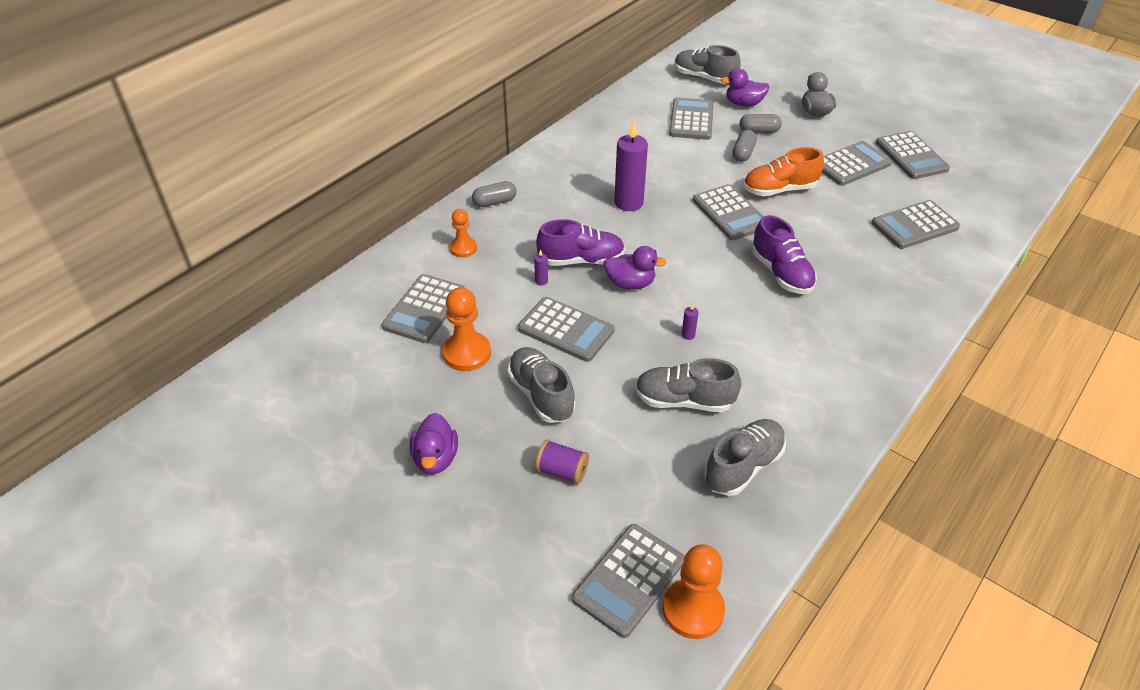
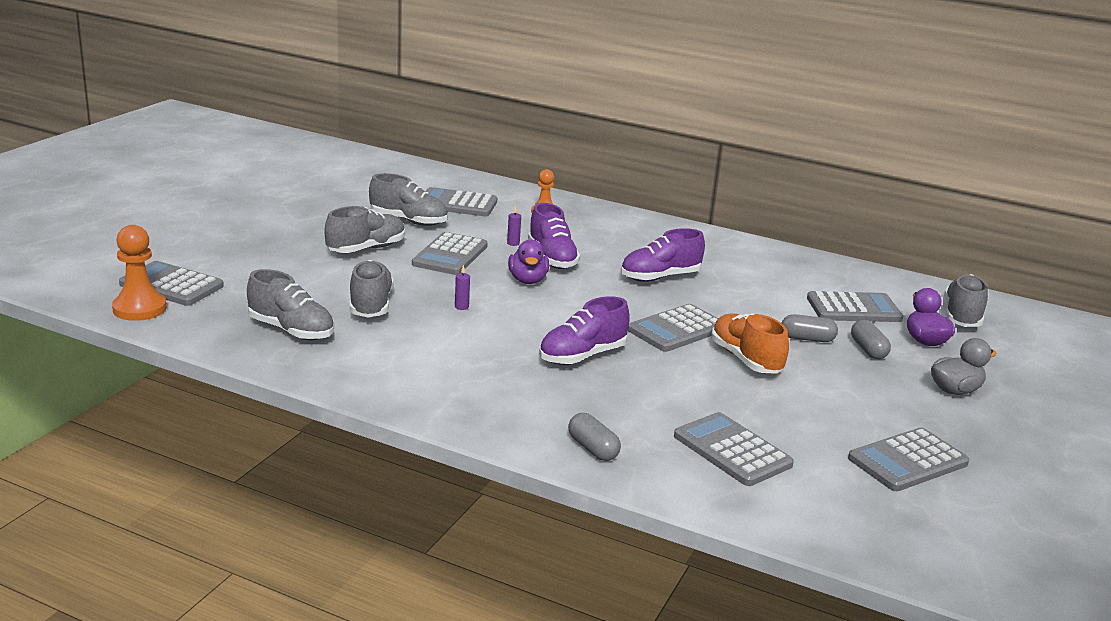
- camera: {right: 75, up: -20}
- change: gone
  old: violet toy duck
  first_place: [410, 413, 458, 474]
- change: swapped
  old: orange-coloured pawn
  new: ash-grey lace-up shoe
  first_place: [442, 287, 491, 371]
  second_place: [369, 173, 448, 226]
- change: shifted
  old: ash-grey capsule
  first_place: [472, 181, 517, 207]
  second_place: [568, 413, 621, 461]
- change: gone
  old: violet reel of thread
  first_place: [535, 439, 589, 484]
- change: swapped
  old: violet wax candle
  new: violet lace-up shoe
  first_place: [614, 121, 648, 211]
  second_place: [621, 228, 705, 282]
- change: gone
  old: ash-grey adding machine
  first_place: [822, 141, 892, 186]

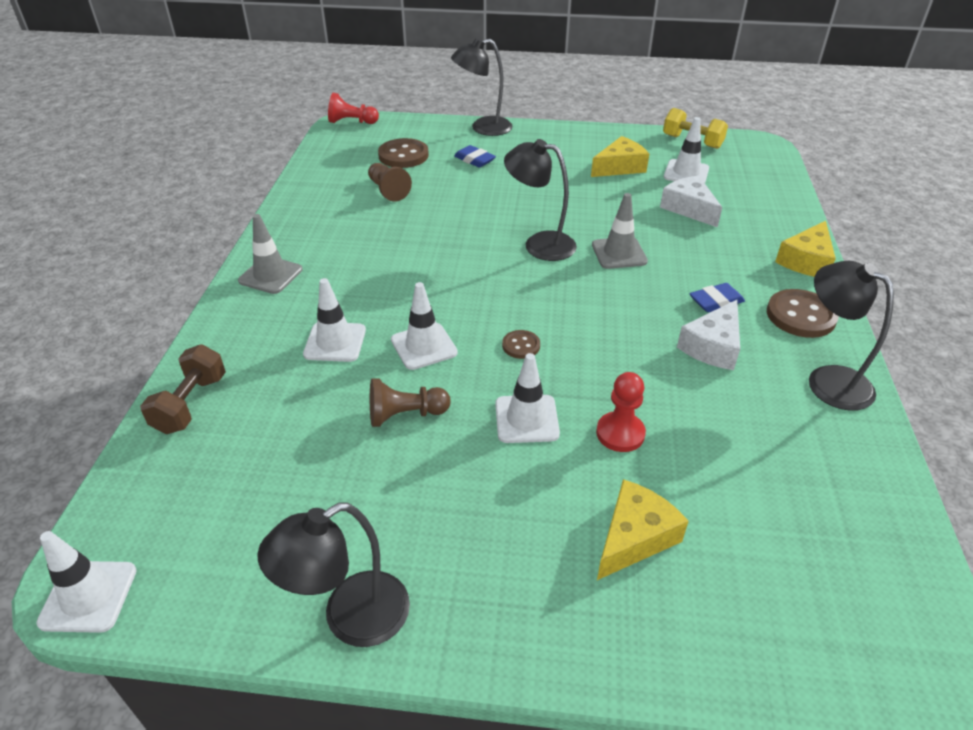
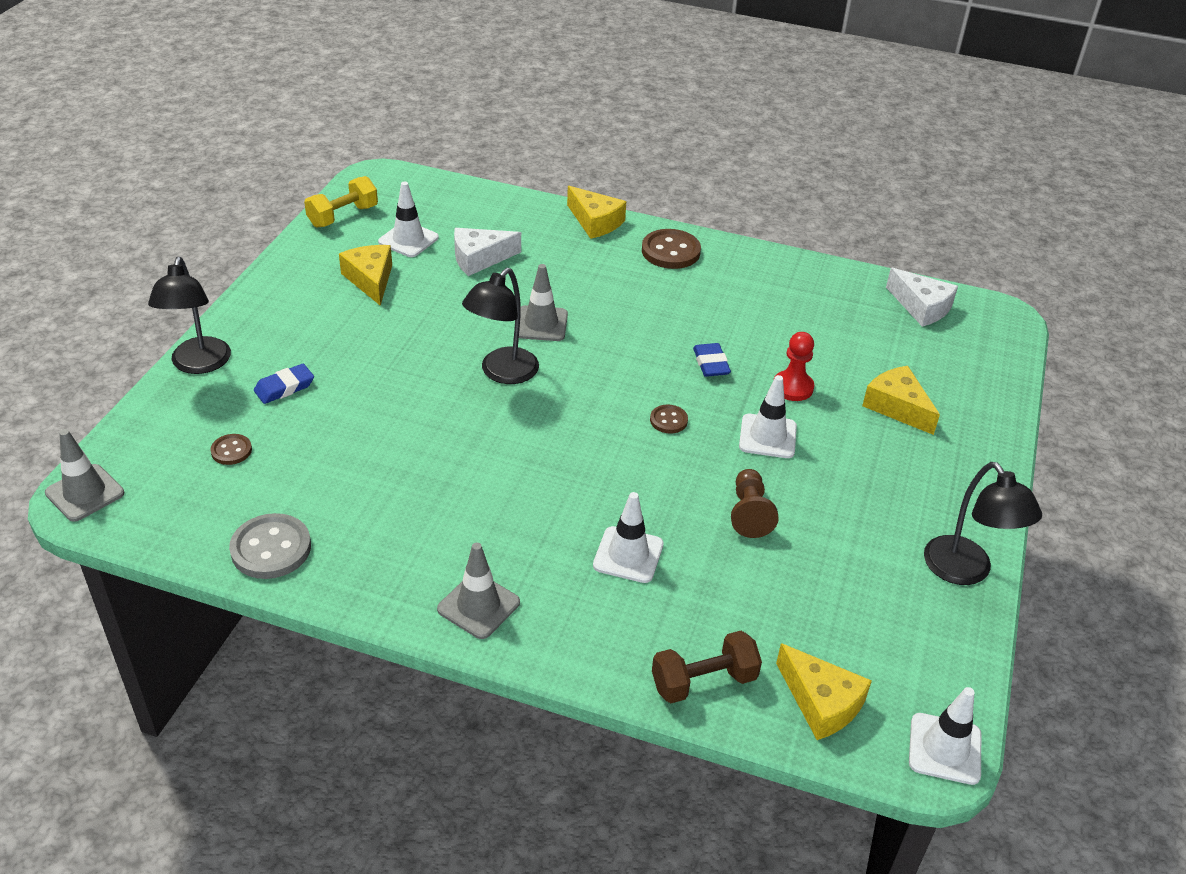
- camera: {right: -80, up: 0}
- change: rotated
  old: dark brown hand weight
  first_place: [140, 345, 226, 434]
  second_place: [652, 631, 762, 703]
  degrees: -45
- change: swapped
  old: scarlet pawn
  new: ash-grey traffic cone
  first_place: [328, 93, 379, 124]
  second_place: [45, 429, 124, 522]
- change: gone
  old: dark brown pawn
  first_place: [368, 163, 412, 202]
- change: scaled
  old: dark brown sewing button
  first_place: [378, 138, 429, 168]
  second_place: [210, 434, 252, 465]
  factor: 0.55
- change: gone
  old: white traffic cone
  first_place: [391, 282, 458, 370]
- change: shifted
  old: white piece of cheese
  first_place: [677, 300, 740, 370]
  second_place: [886, 268, 958, 327]
- change: shifted
  old: blue pencil eraser
  first_place: [690, 283, 745, 312]
  second_place: [693, 343, 731, 377]
- change: gone
  old: black desk lamp
  first_place: [809, 261, 894, 411]
- change: new
  new: ash-grey sewing button
  second_place: [229, 513, 311, 579]
- change: new
  new: golden piece of cheese
  second_place: [776, 643, 872, 740]

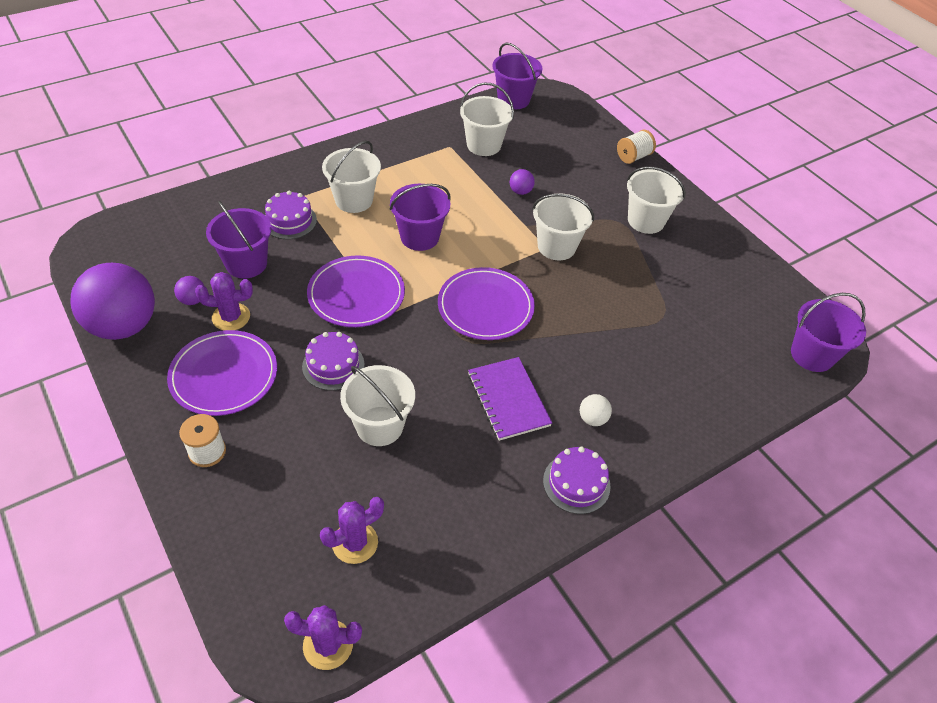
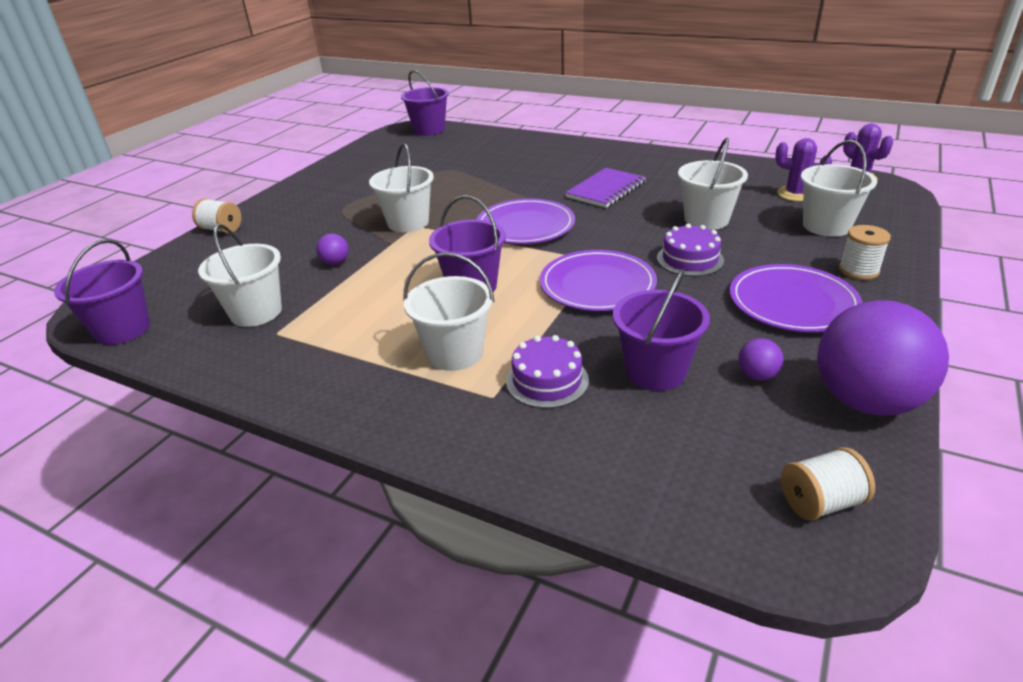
- camera: {right: -115, up: -15}
- change: gone
  old: violet cactus
  first_place: [195, 272, 253, 331]
- change: gone
  old: violet cake
  first_place: [543, 447, 611, 514]
- change: gone
  old: white sphere
  first_place: [580, 394, 612, 426]
- change: shifted
  old: white sand bucket
  first_place: [627, 167, 686, 234]
  second_place: [801, 140, 877, 237]
- change: new
  new: white reel of thread
  second_place: [781, 447, 875, 521]

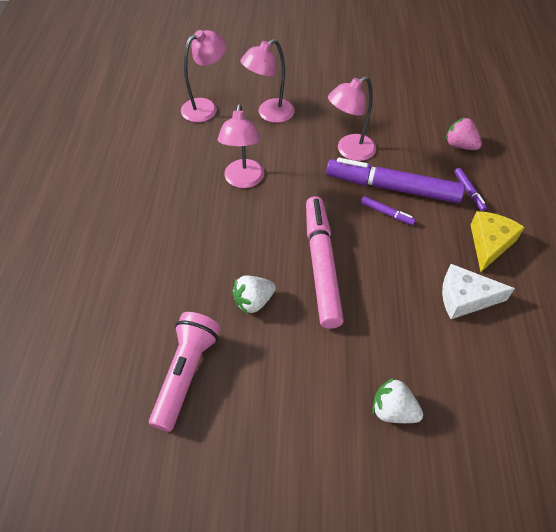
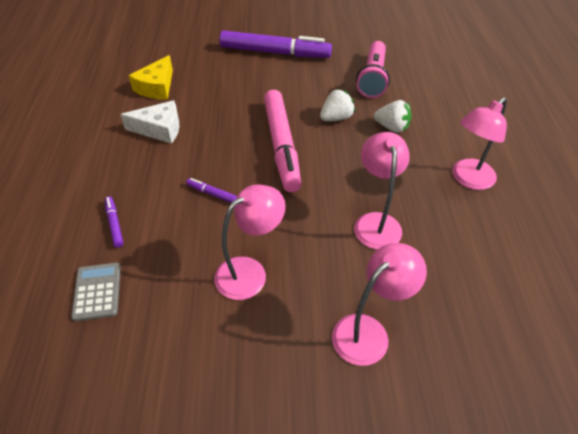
- camera: {right: 175, up: -5}
- change: shifted
  old: rosy desk lamp
  first_place: [181, 30, 226, 122]
  second_place: [452, 97, 507, 190]
- change: shifted
  old: violet felt pen
  first_place: [326, 158, 465, 203]
  second_place: [219, 30, 332, 58]
- change: shifted
  old: white strawberry
  first_place: [372, 378, 423, 423]
  second_place: [374, 100, 412, 133]
- change: swapped
  old: rosy strawberry
  new: ash-grey adding machine
  first_place: [445, 117, 482, 150]
  second_place: [71, 263, 121, 321]
- change: shifted
  old: golden piece of cheese
  first_place: [470, 211, 525, 272]
  second_place: [128, 55, 173, 100]

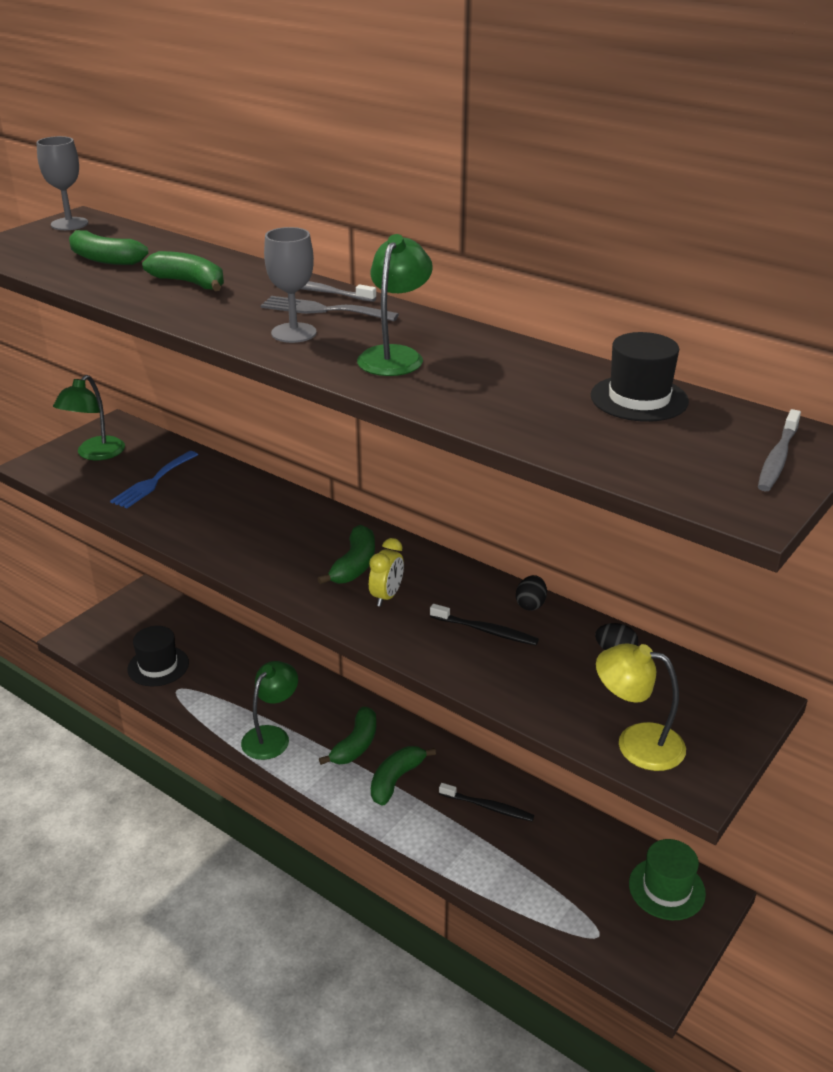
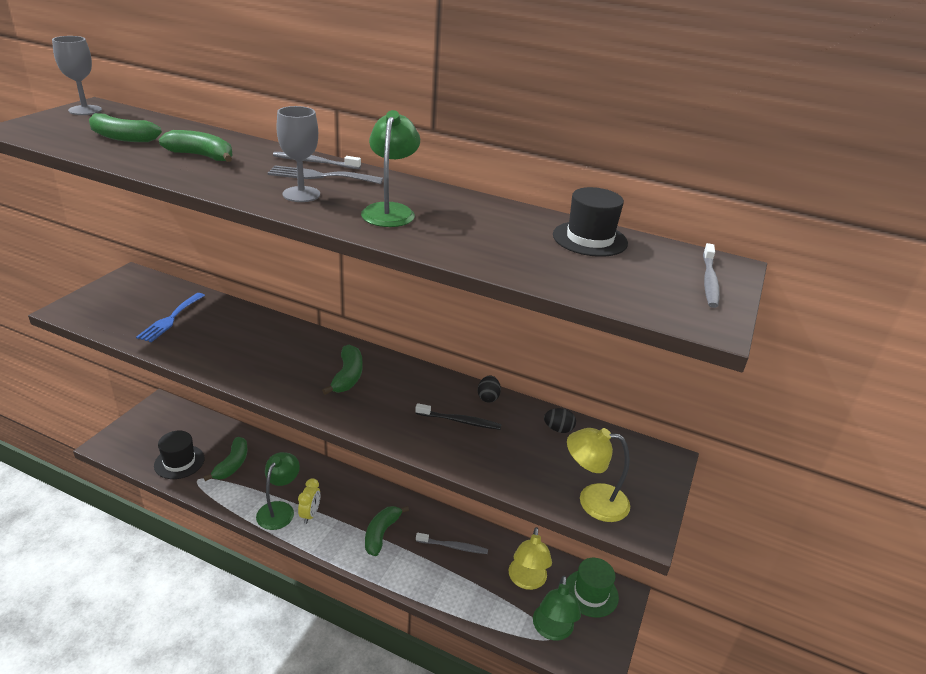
- camera: {right: -15, up: 0}
- change: shifted
  old: leaf-green desk lamp
  first_place: [53, 375, 125, 460]
  second_place: [533, 576, 581, 641]
- change: shifted
  old: leaf-green banana fruit
  first_place: [319, 707, 376, 765]
  second_place: [204, 437, 247, 481]
- change: shifted
  old: golden alarm clock
  first_place: [369, 538, 404, 607]
  second_place: [298, 478, 320, 524]
- change: repainted
  old: black toothbrush
  new: ash-grey toothbrush
  first_place: [439, 783, 534, 821]
  second_place: [416, 533, 488, 554]
- change: new
  new: golden desk lamp
  second_place: [509, 527, 552, 590]

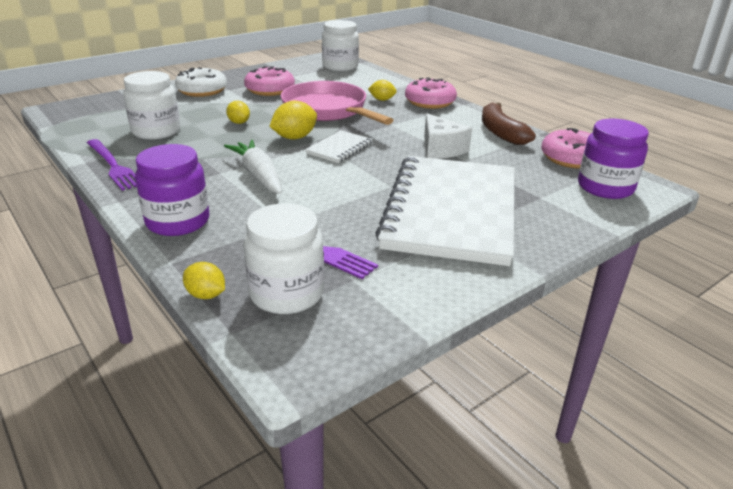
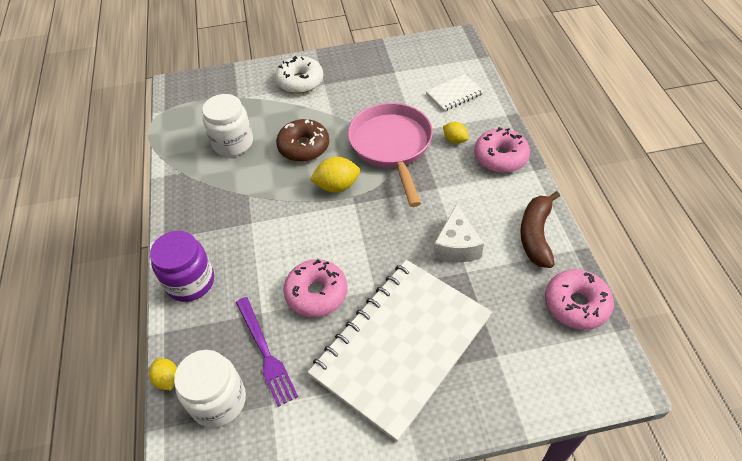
- camera: {right: 30, up: 20}
- change: gone
  old: violet dinner fork
  first_place: [87, 139, 137, 191]
- change: gone
  old: white root vegetable
  first_place: [224, 140, 281, 194]
- change: swapped
  old: golden lemon
  new: dark brown glazed donut
  first_place: [226, 101, 250, 124]
  second_place: [276, 119, 329, 162]
- change: shifted
  old: rosy glazed donut
  first_place: [244, 66, 295, 96]
  second_place: [283, 259, 347, 317]
- change: shifted
  old: white notepad
  first_place: [305, 130, 373, 163]
  second_place: [426, 74, 484, 111]
- change: gone
  old: white preserve jar
  first_place: [322, 20, 359, 71]
- change: gone
  old: violet preserve jar
  first_place: [578, 119, 649, 199]

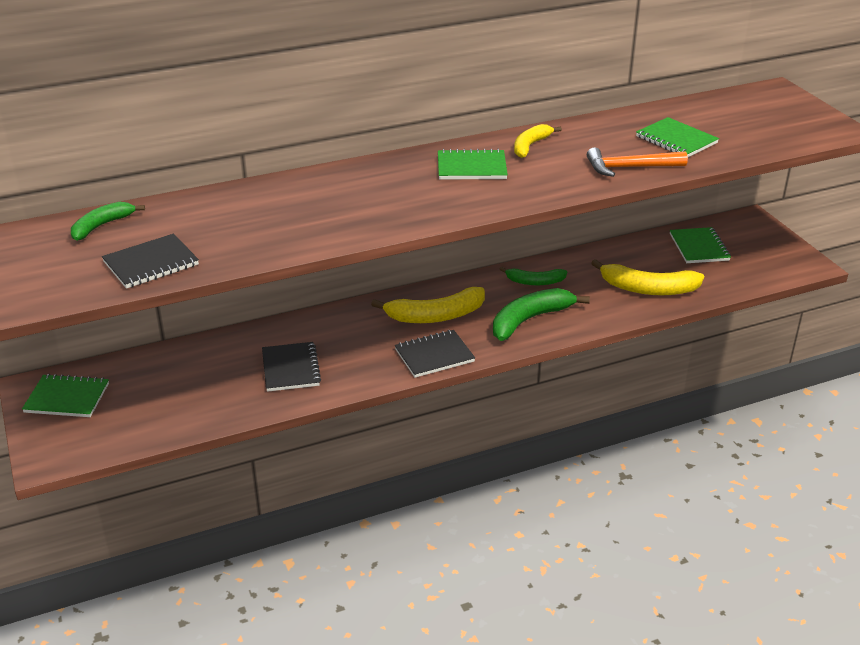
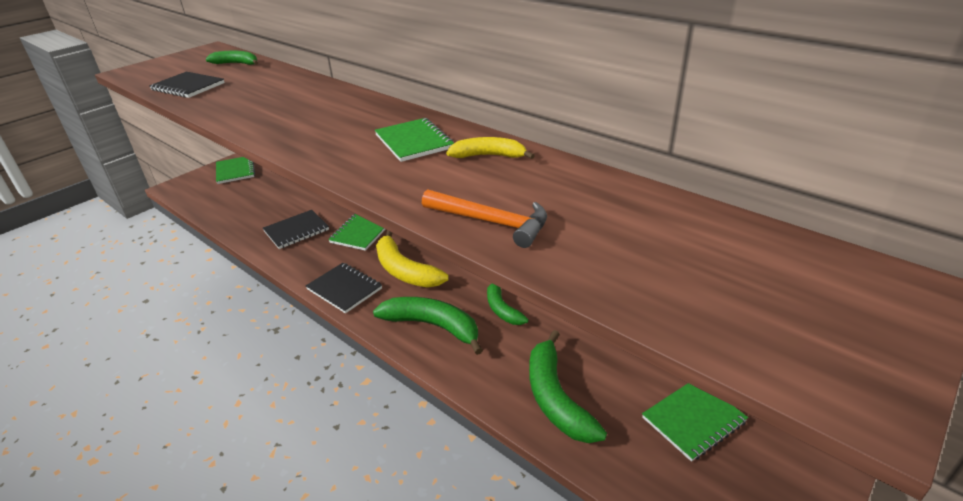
- camera: {right: 65, up: 0}
- change: rotated
  old: orange-coloured claw hammer
  first_place: [587, 147, 688, 177]
  second_place: [422, 189, 547, 248]
  degrees: 150
- change: repainted
  old: golden banana fruit
  new: leaf-green banana fruit
  first_place: [591, 259, 704, 295]
  second_place: [529, 330, 607, 443]
- change: shifted
  old: leaf-green notepad
  first_place: [636, 117, 719, 157]
  second_place: [328, 213, 386, 251]

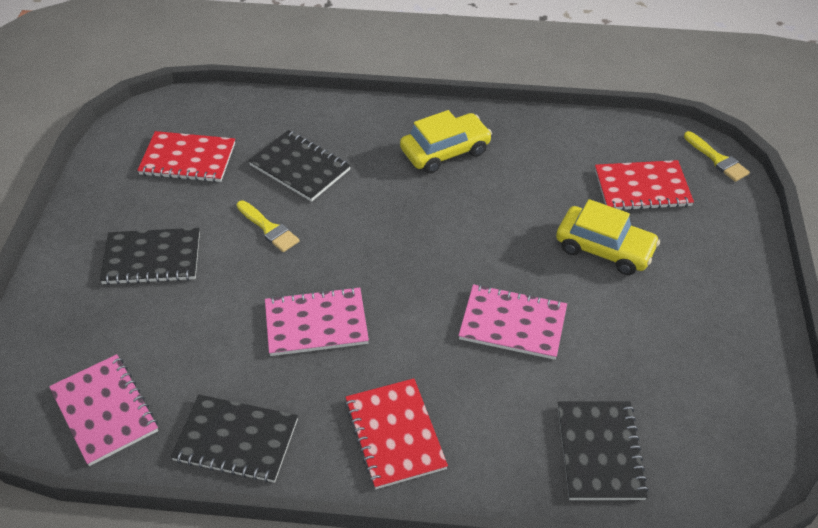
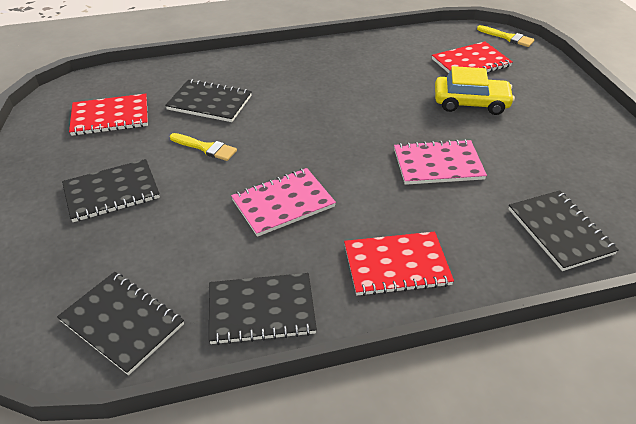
- camera: {right: -20, up: -5}
- change: repainted
  old: rosy notepad
  new: black notepad
  first_place: [49, 354, 158, 466]
  second_place: [57, 272, 184, 375]
- change: rotated
  old: scarlet notepad
  first_place: [345, 378, 448, 489]
  second_place: [344, 232, 454, 296]
  degrees: -60
- change: gone
  old: golden toy car
  first_place: [400, 110, 492, 173]

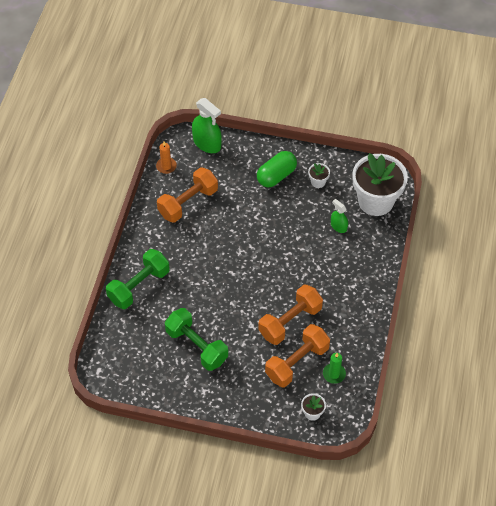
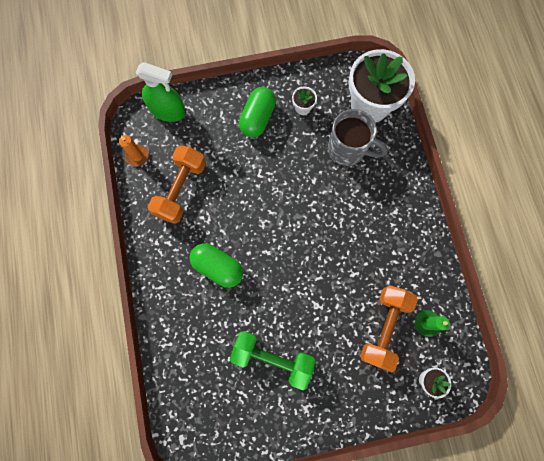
- camera: {right: -25, up: 20}
- change: gone
  old: leaf-green hand weight
  first_place: [106, 249, 170, 309]
- change: gone
  old: orange-coloured hand weight
  first_place: [258, 285, 323, 345]
- change: swapped
  old: leaf-green sprayer
  new: ash-grey mug
  first_place: [331, 199, 348, 233]
  second_place: [328, 109, 388, 166]
- change: new
  new: leaf-green capsule
  second_place: [189, 243, 243, 288]

